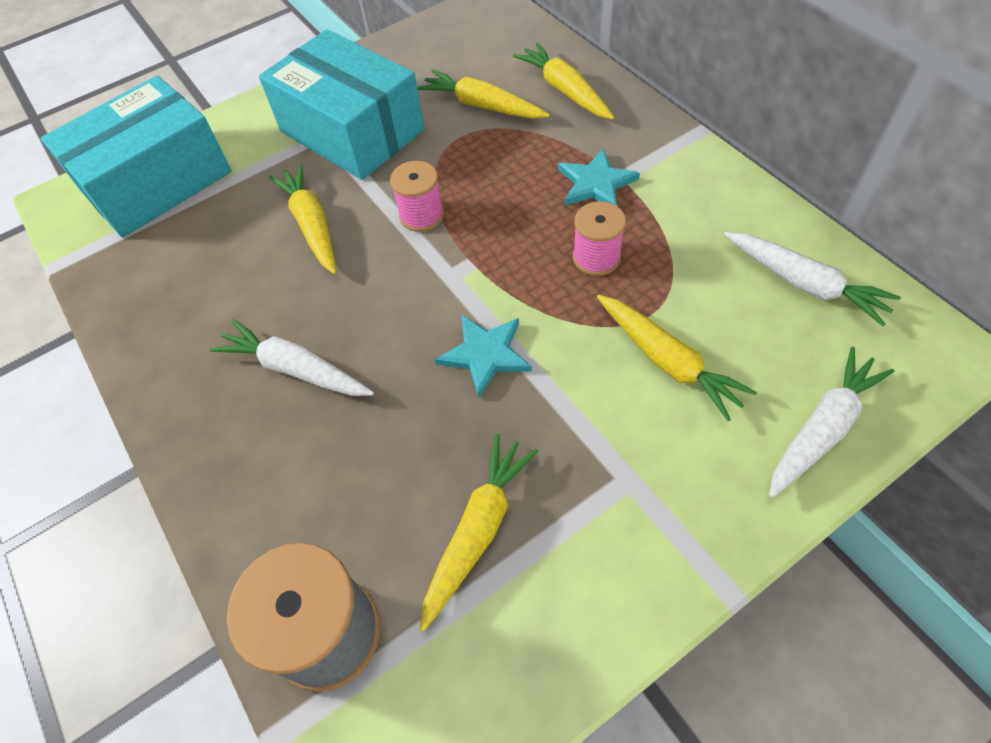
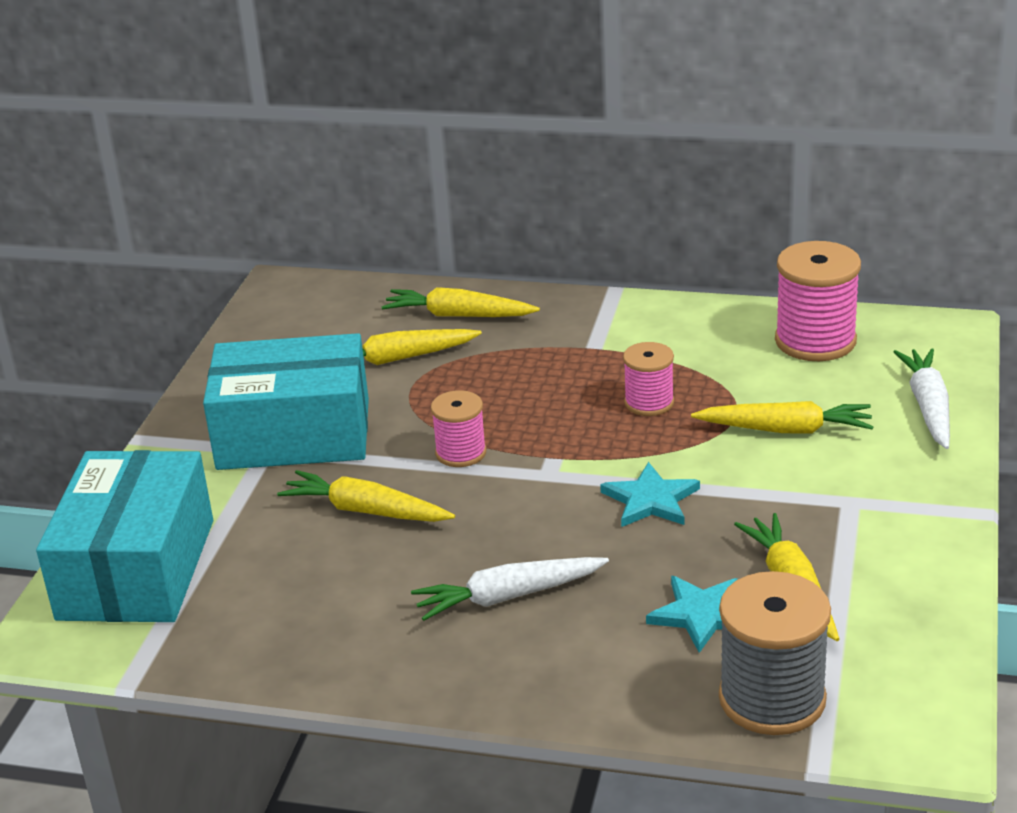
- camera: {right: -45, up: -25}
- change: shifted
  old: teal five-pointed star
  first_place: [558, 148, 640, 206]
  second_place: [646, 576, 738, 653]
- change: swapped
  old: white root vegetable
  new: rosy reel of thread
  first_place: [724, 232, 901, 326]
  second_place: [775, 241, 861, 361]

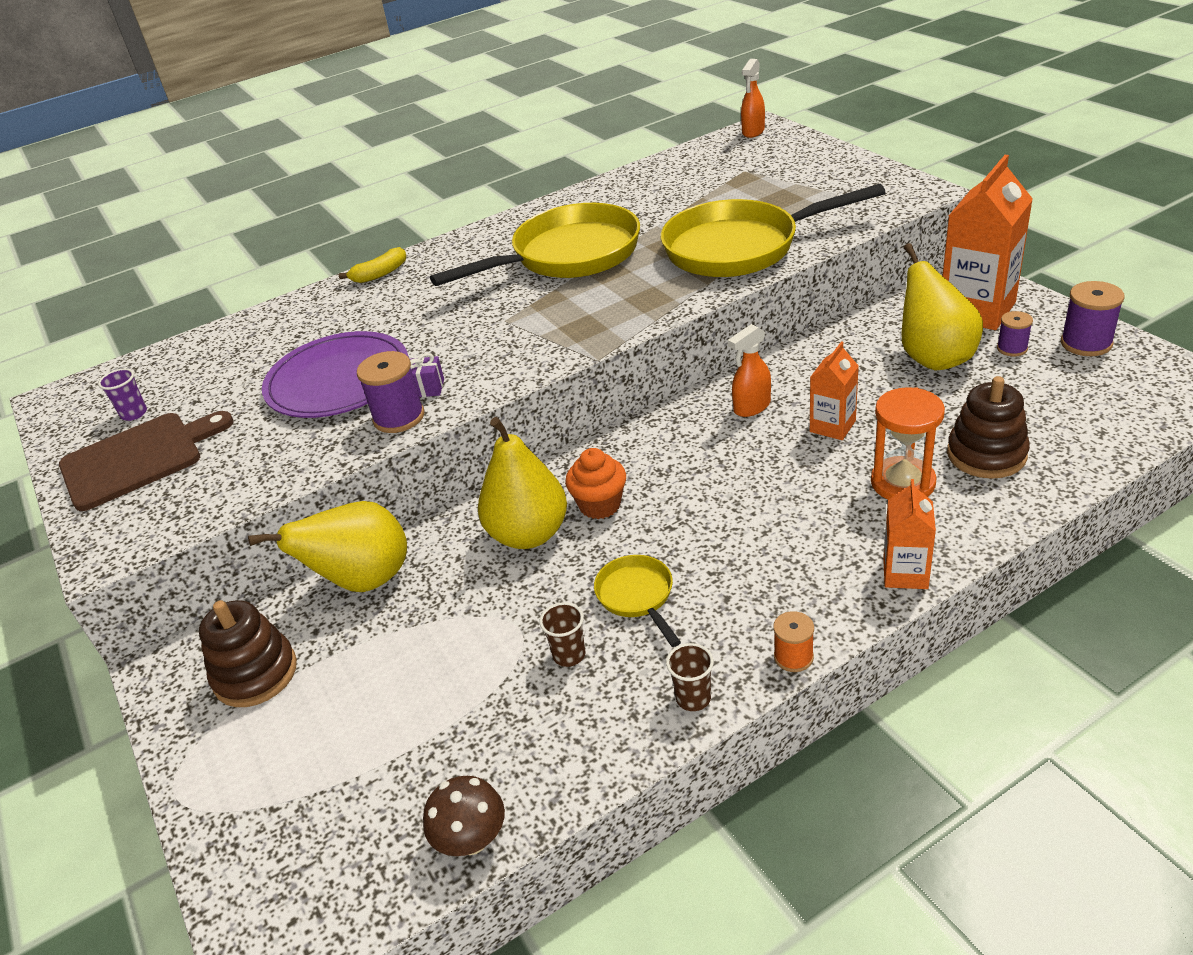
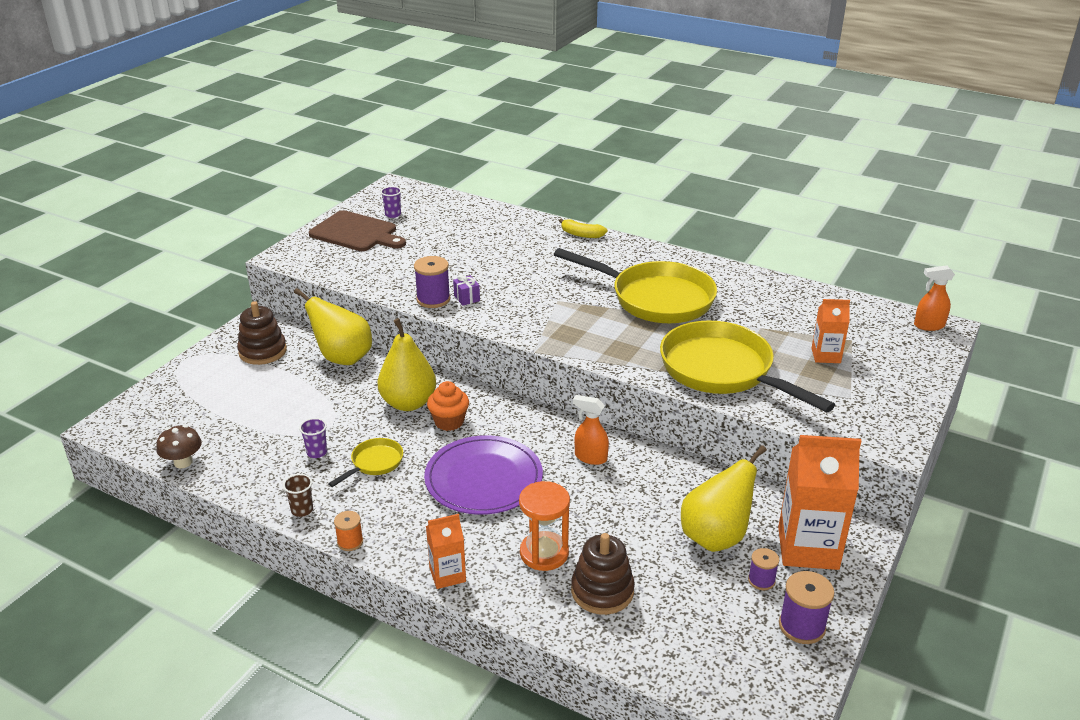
- camera: {right: 55, up: -5}
- change: shifted
  old: violet flat dish
  first_place: [262, 331, 409, 418]
  second_place: [424, 435, 543, 515]
- change: repainted
  old: dark brown beaker
  new: violet beaker
  first_place: [540, 602, 585, 667]
  second_place: [299, 418, 327, 458]
- change: shifted
  old: orange-coloured juice carton
  first_place: [810, 341, 859, 440]
  second_place: [811, 299, 850, 363]

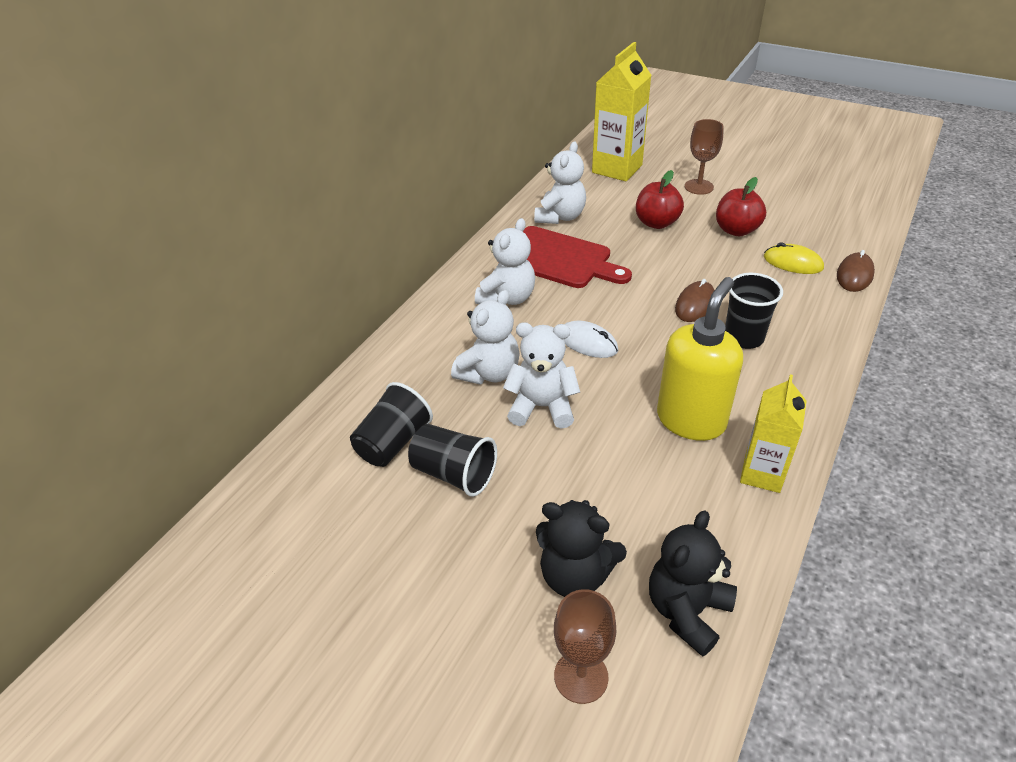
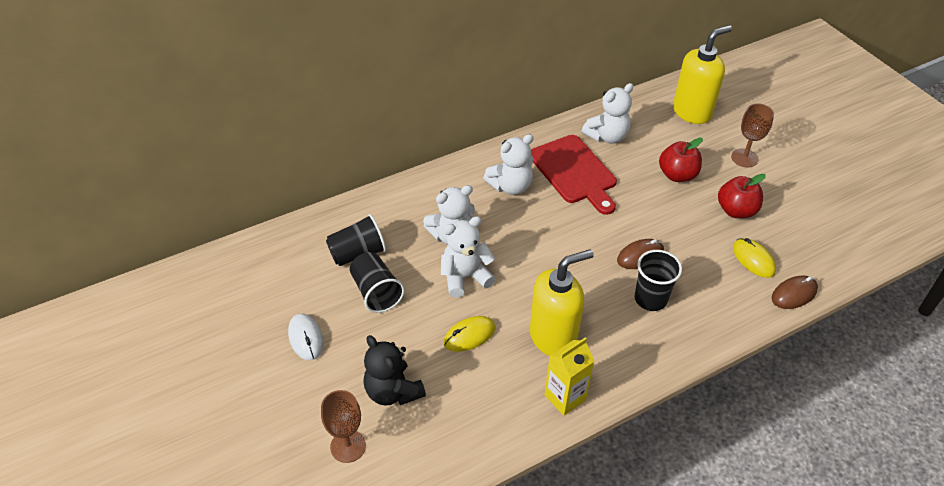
- camera: {right: 30, up: 5}
- change: rotated
  old: white teddy
  first_place: [503, 322, 580, 428]
  second_place: [441, 216, 495, 298]
  degrees: -60
- change: shifted
  old: white computer mouse
  first_place: [564, 321, 618, 358]
  second_place: [288, 313, 324, 361]
- change: swapped
  old: golden juice carton
  new: golden soap dispenser
  first_place: [592, 42, 651, 181]
  second_place: [673, 25, 732, 124]
- change: gone
  old: black teddy
  first_place: [649, 510, 737, 657]
- change: new
  new: golden computer mouse
  second_place: [443, 316, 496, 352]

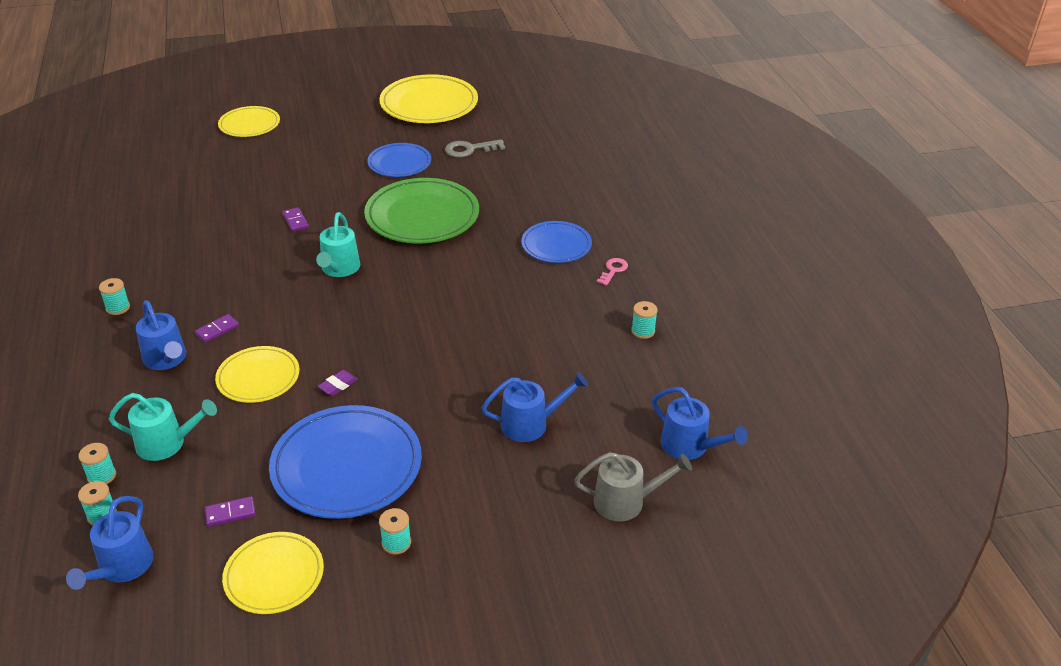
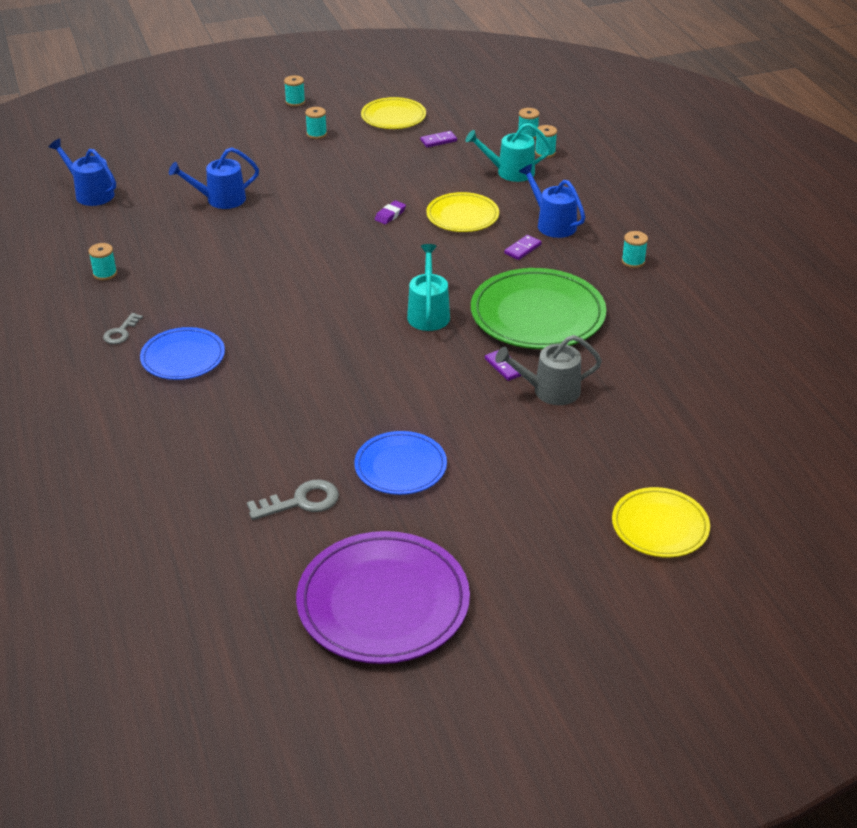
- camera: {right: 175, up: 0}
- change: gone
  old: blue sprinkling can
  first_place: [66, 496, 154, 590]
- change: gone
  old: blue flat dish
  first_place: [269, 405, 422, 519]
- change: shifted
  old: leaf-green flat dish
  first_place: [364, 178, 479, 244]
  second_place: [471, 268, 606, 349]
- change: repainted
  old: golden flat dish
  new: violet flat dish
  first_place: [379, 74, 478, 123]
  second_place: [296, 531, 470, 664]
- change: shifted
  old: ash-grey sprinkling can
  first_place: [574, 452, 692, 521]
  second_place: [495, 335, 602, 405]
- change: repainted
  old: rosy door key
  new: ash-grey door key
  first_place: [597, 258, 628, 285]
  second_place: [103, 313, 143, 344]
- change: new
  new: teal reel of thread
  second_place: [284, 75, 305, 107]

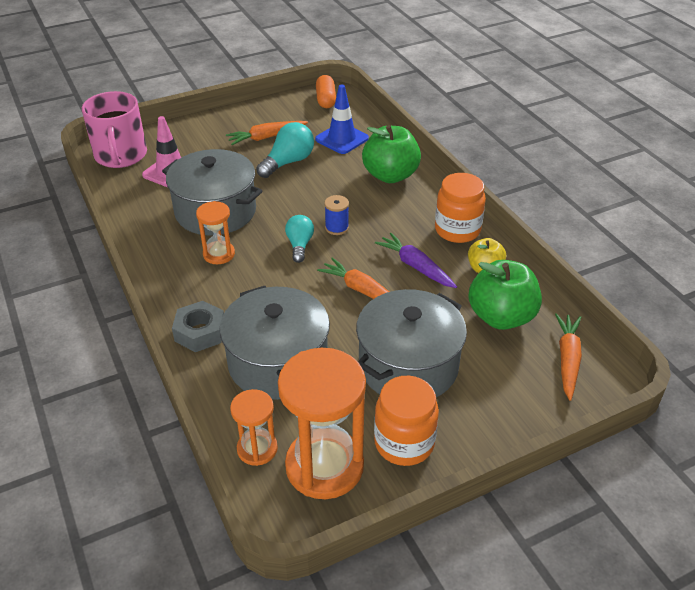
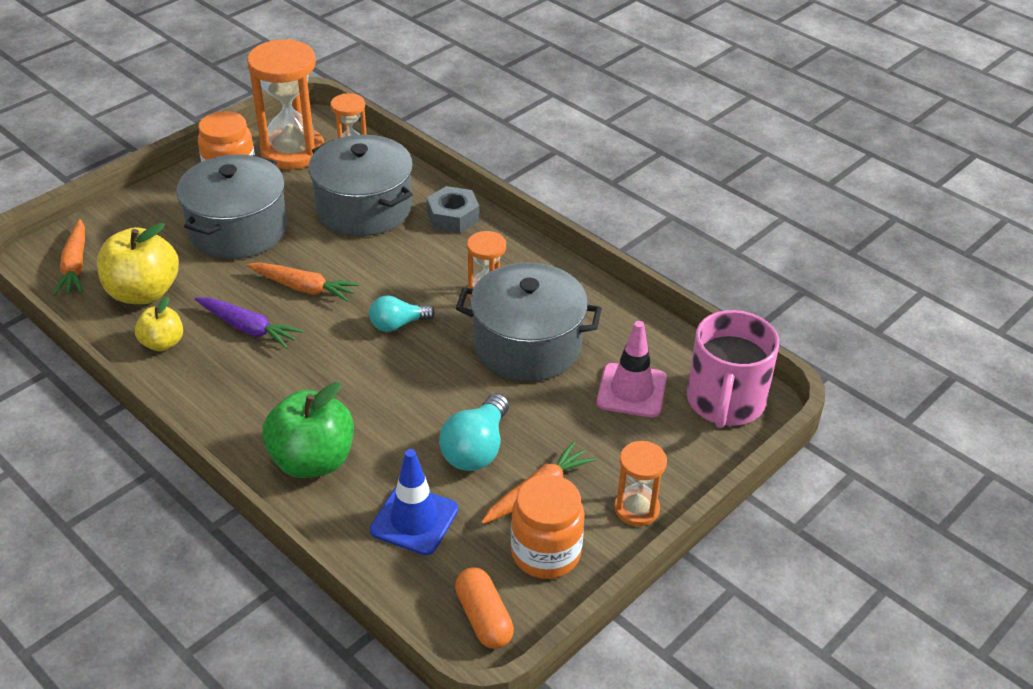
- camera: {right: 160, up: 0}
- change: rotated
  old: rosy mug
  first_place: [82, 91, 147, 168]
  second_place: [687, 310, 779, 428]
  degrees: -135
- change: rotated
  old: teal bulb
  first_place: [285, 215, 314, 263]
  second_place: [369, 295, 435, 332]
  degrees: 90
- change: gone
  old: blue reel of thread
  first_place: [324, 195, 349, 235]
- change: shifted
  old: orange-coloured preserve jar
  first_place: [435, 173, 486, 243]
  second_place: [511, 475, 585, 579]
- change: repainted
  old: leaf-green toy apple
  new: golden toy apple
  first_place: [468, 260, 542, 330]
  second_place: [97, 223, 179, 304]
- change: new
  new: orange-coloured sand timer
  second_place: [614, 441, 667, 526]

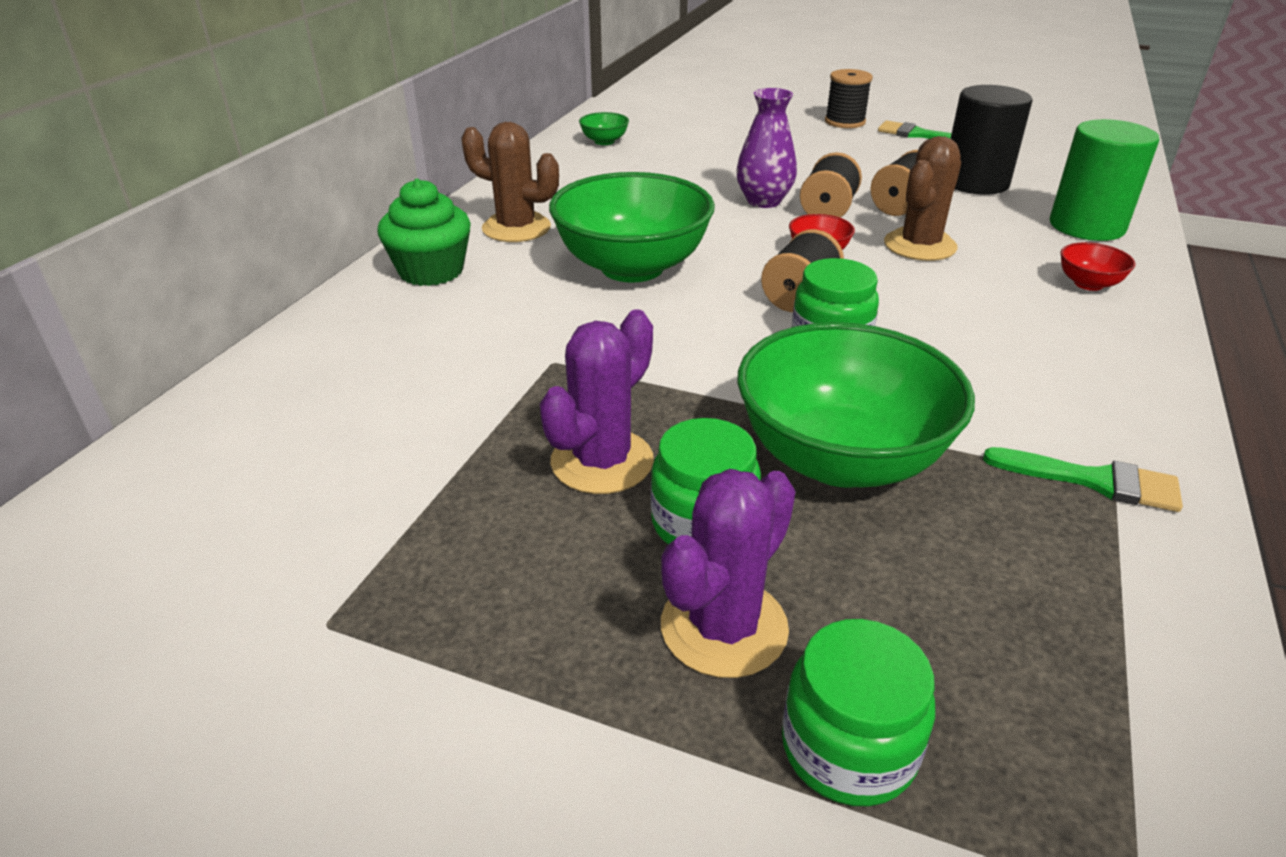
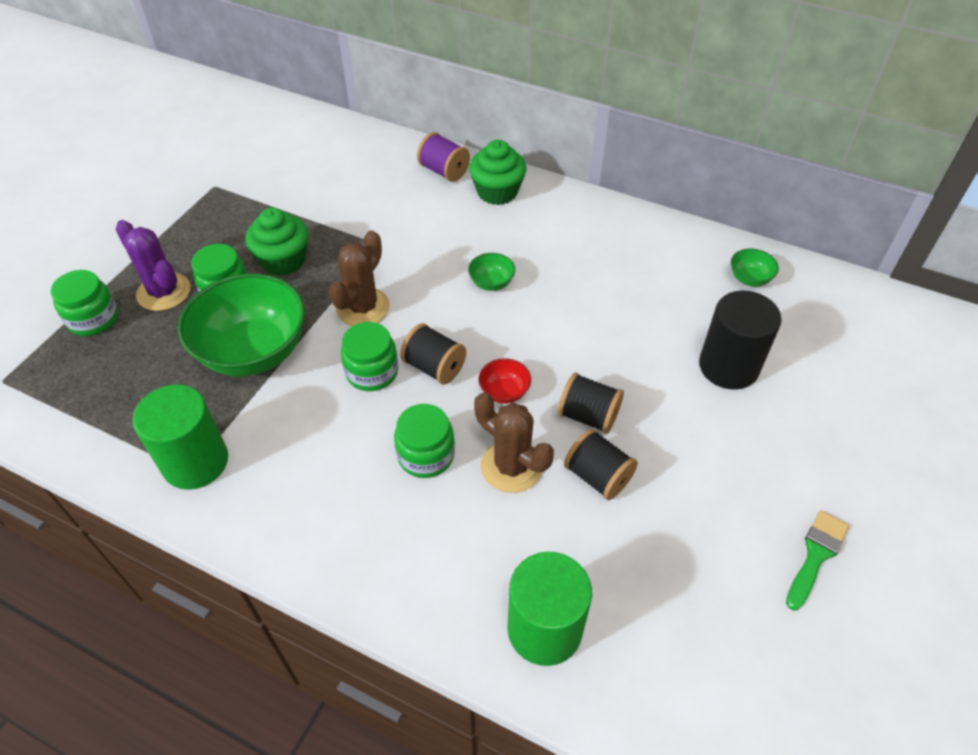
- camera: {right: 95, up: 15}
- change: shifted
  old: dark brown cactus
  first_place: [461, 122, 559, 242]
  second_place: [329, 231, 390, 326]
- change: swapped
  old: violet cactus
  new: leaf-green fairy cake
  first_place: [540, 310, 654, 494]
  second_place: [245, 208, 308, 276]
- change: scaled
  old: leaf-green bowl
  first_place: [549, 172, 715, 283]
  second_place: [468, 253, 515, 291]
  factor: 0.42
- change: gone
  old: violet tall vase
  first_place: [736, 88, 797, 208]
- change: gone
  old: black reel of thread
  first_place: [825, 69, 873, 128]
- change: shifted
  old: black cylinder shape
  first_place: [951, 85, 1033, 195]
  second_place: [699, 290, 782, 390]
- change: swapped
  old: leaf-green paint brush
  new: leaf-green cylinder shape
  first_place: [983, 447, 1183, 512]
  second_place: [132, 385, 228, 490]
- change: gone
  old: scarlet bowl
  first_place: [1060, 242, 1136, 291]
- change: new
  new: leaf-green preserve jar
  second_place: [394, 404, 455, 478]
- change: new
  new: violet reel of thread
  second_place: [417, 132, 470, 182]

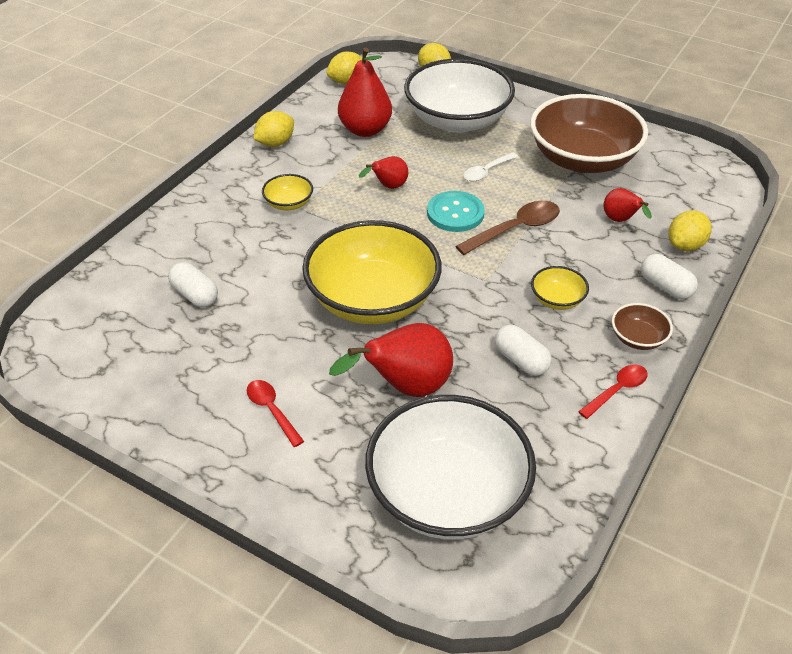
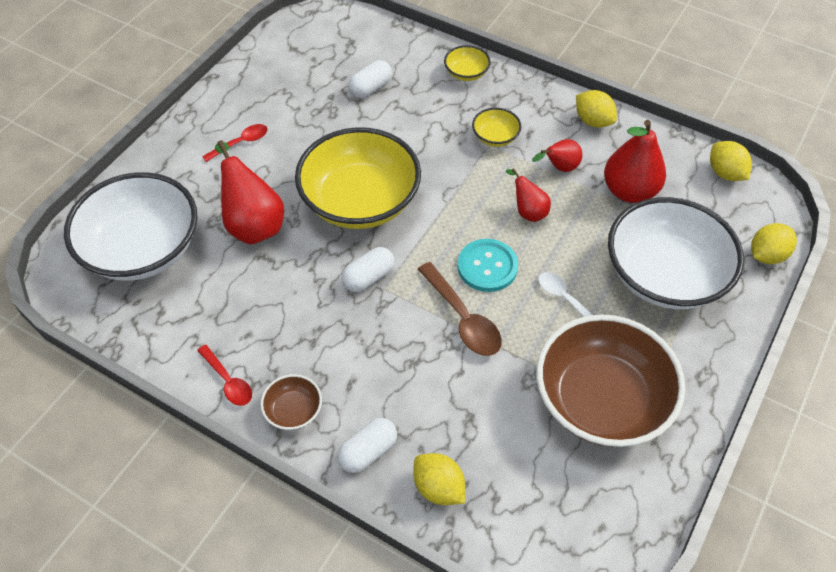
- camera: {right: 90, up: 10}
- change: shifted
  old: white capsule
  first_place: [495, 325, 552, 376]
  second_place: [341, 247, 395, 292]
- change: shifted
  old: golden bowl
  first_place: [531, 266, 589, 310]
  second_place: [444, 45, 491, 81]
- change: shifted
  old: scarlet pear
  first_place: [603, 188, 652, 222]
  second_place: [532, 139, 582, 172]

